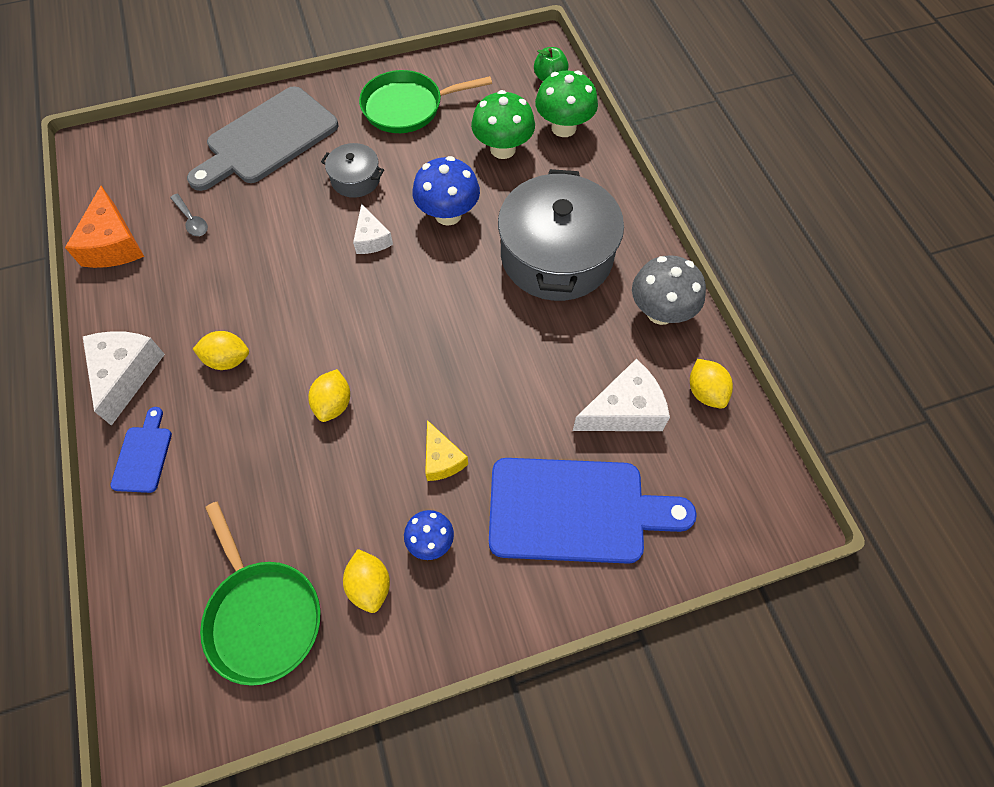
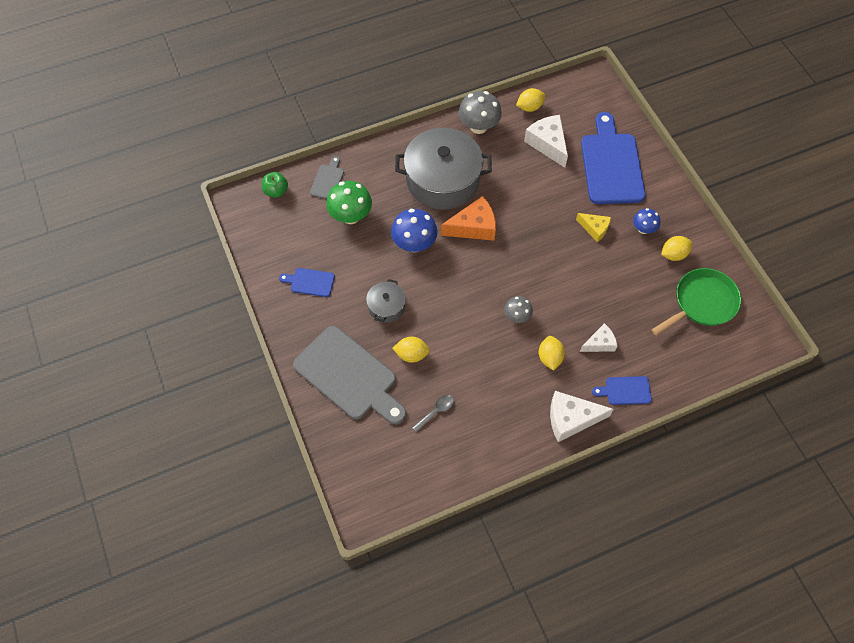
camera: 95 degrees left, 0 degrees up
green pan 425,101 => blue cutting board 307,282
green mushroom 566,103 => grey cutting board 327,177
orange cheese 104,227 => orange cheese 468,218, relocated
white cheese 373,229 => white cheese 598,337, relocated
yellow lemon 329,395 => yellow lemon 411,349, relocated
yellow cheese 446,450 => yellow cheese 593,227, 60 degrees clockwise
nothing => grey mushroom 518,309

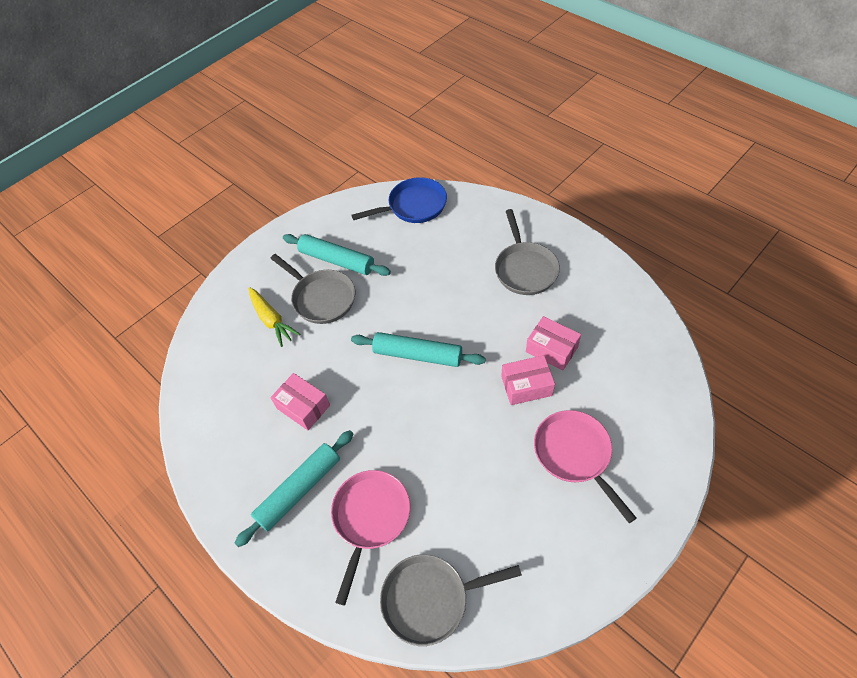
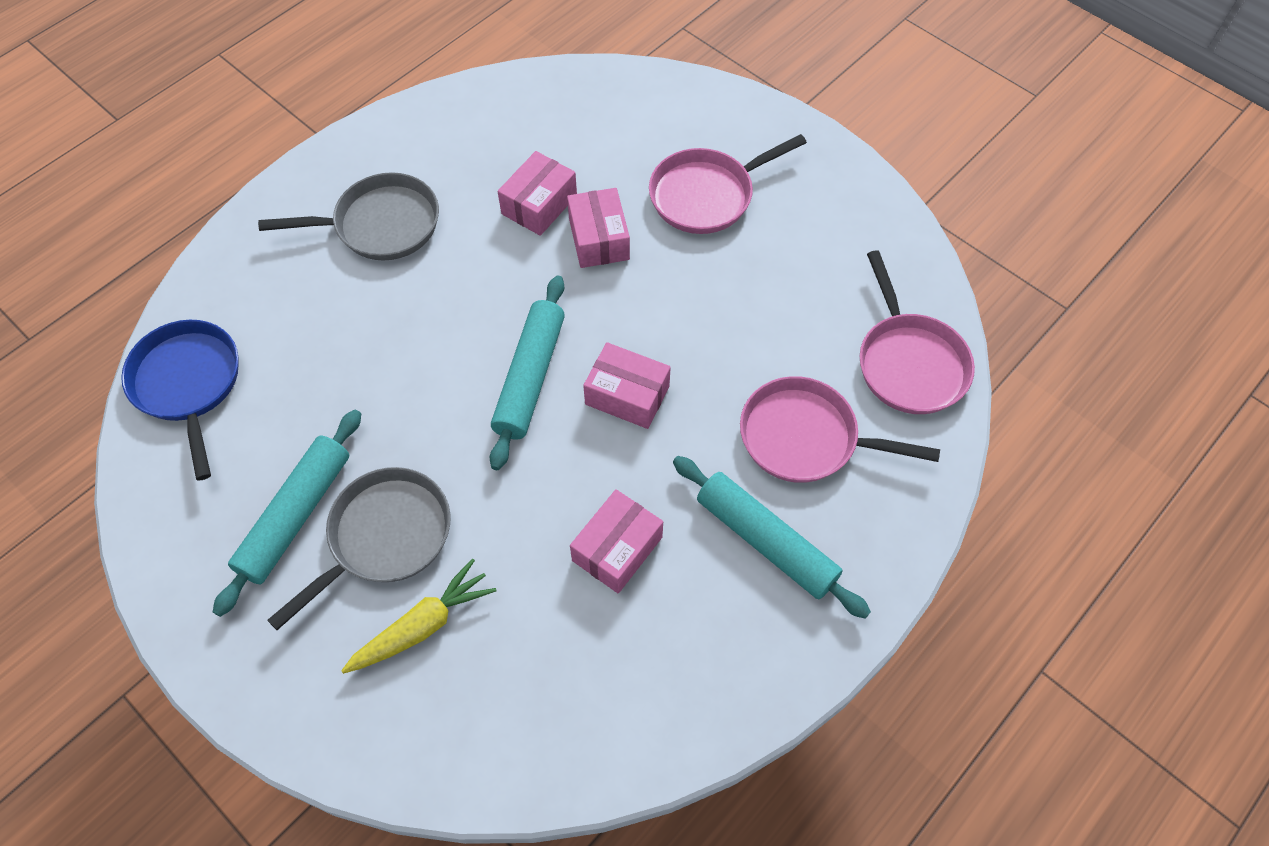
camera: 95 degrees left, 5 degrees up
grey pan 451,600 => pink pan 917,332
nothing => pink box 627,385

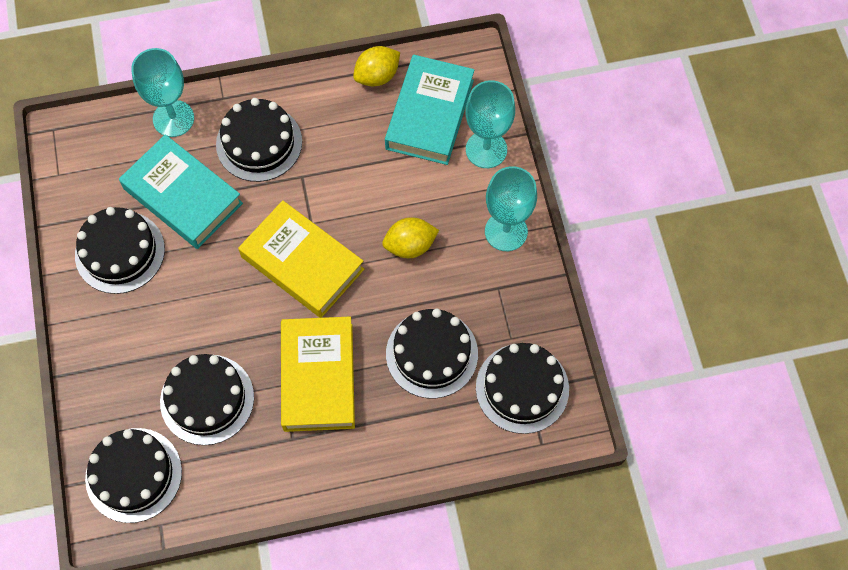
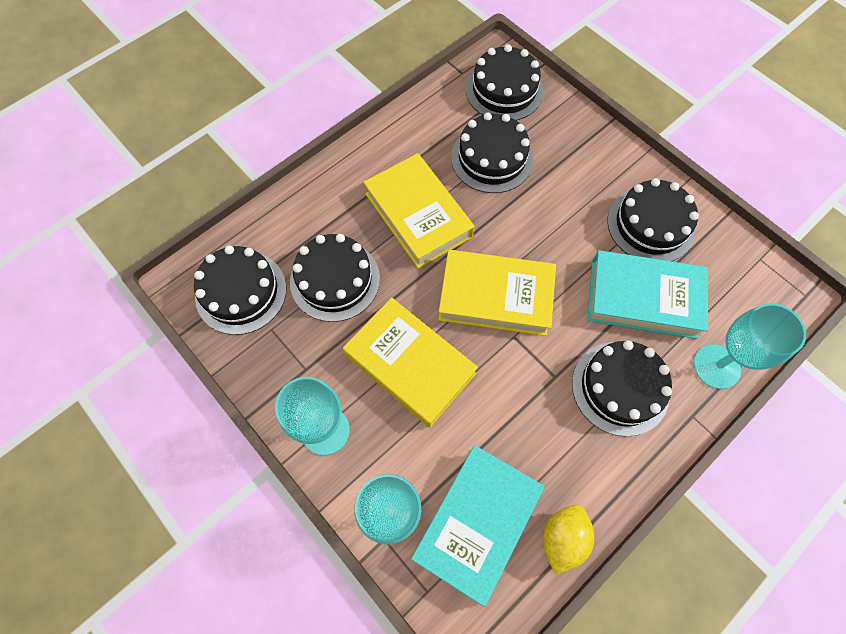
camera: 150 degrees right, 0 degrees up
turquoise book 429,110 => turquoise book 477,526, 45 degrees clockwise
yellow lemon 410,237 => yellow book 410,362

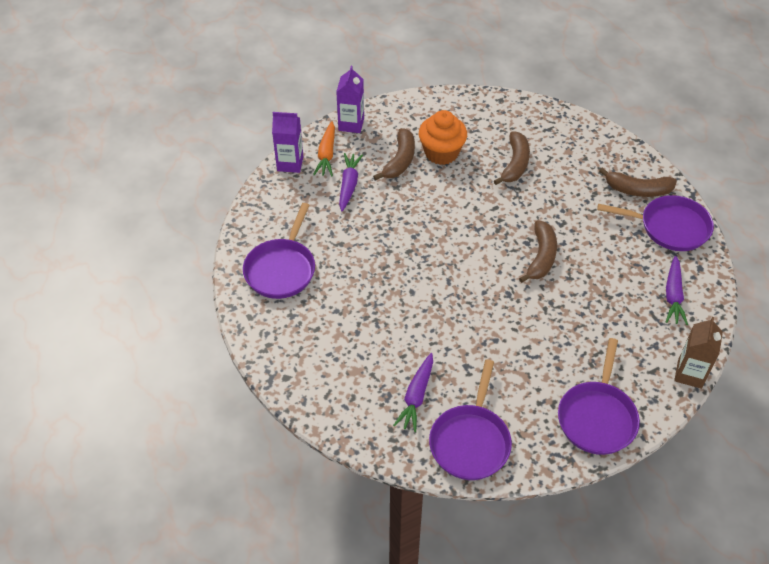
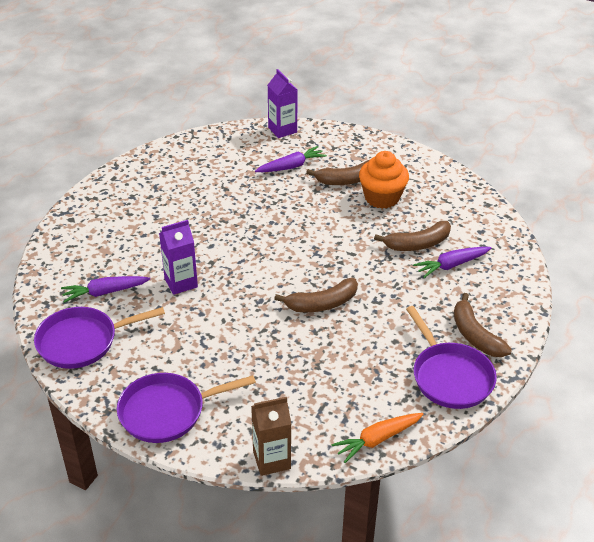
camera: 55 degrees right, 10 degrees down
purple carton 350,99 => purple carton 178,257, relocated
orange carrot 324,148 => orange carrot 377,438, relocated
purple pan 279,251 => nothing
purple carrot 677,290 => purple carrot 452,262, relocated

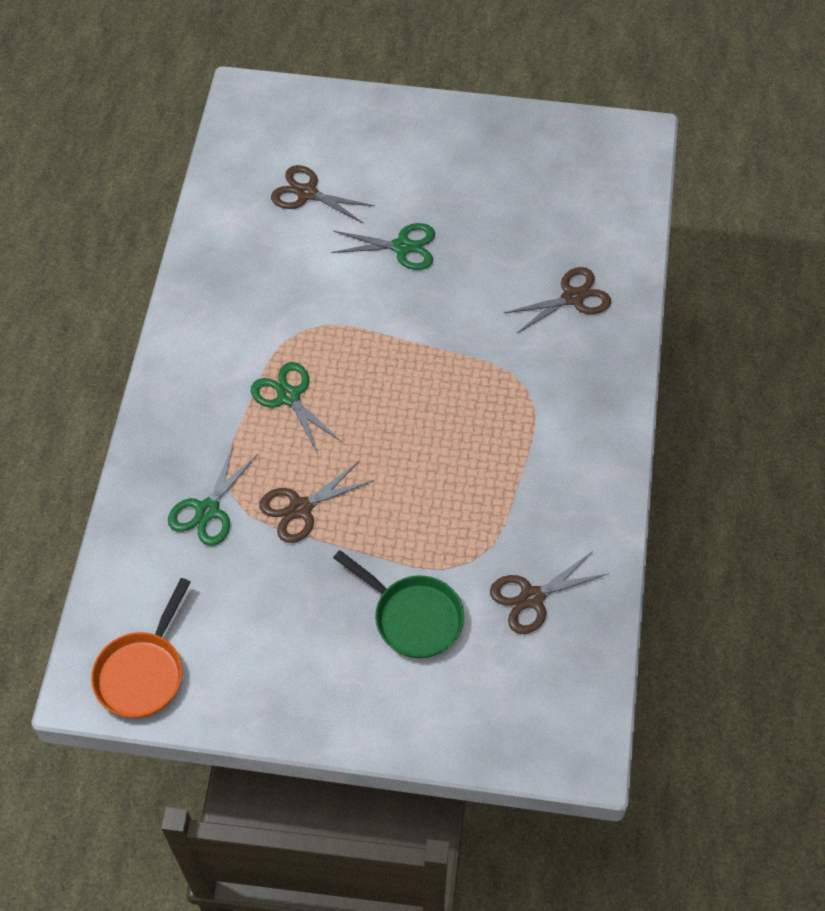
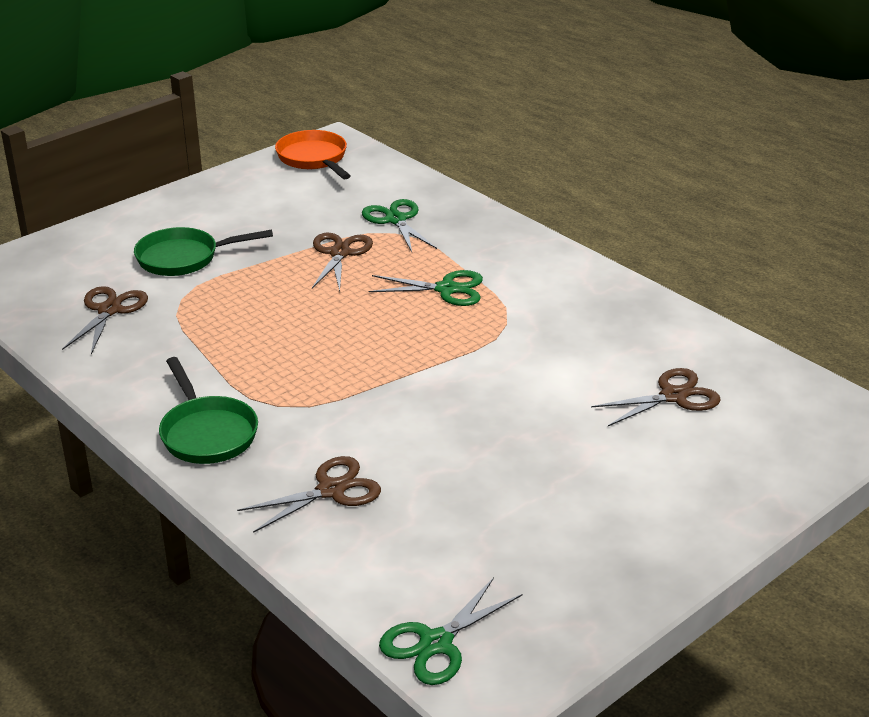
camera: 130 degrees right, 25 degrees down
green scissors 383,246 => green scissors 451,631, relocated
brown scissors 557,300 => brown scissors 309,494, 135 degrees counterclockwise
nothing => green pan 208,410

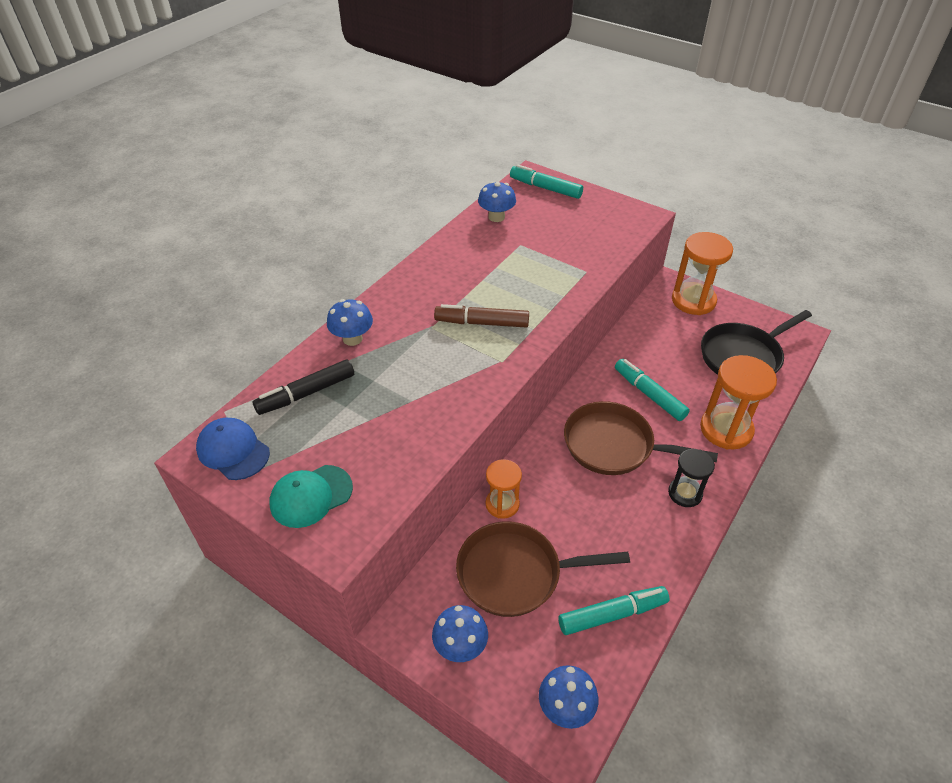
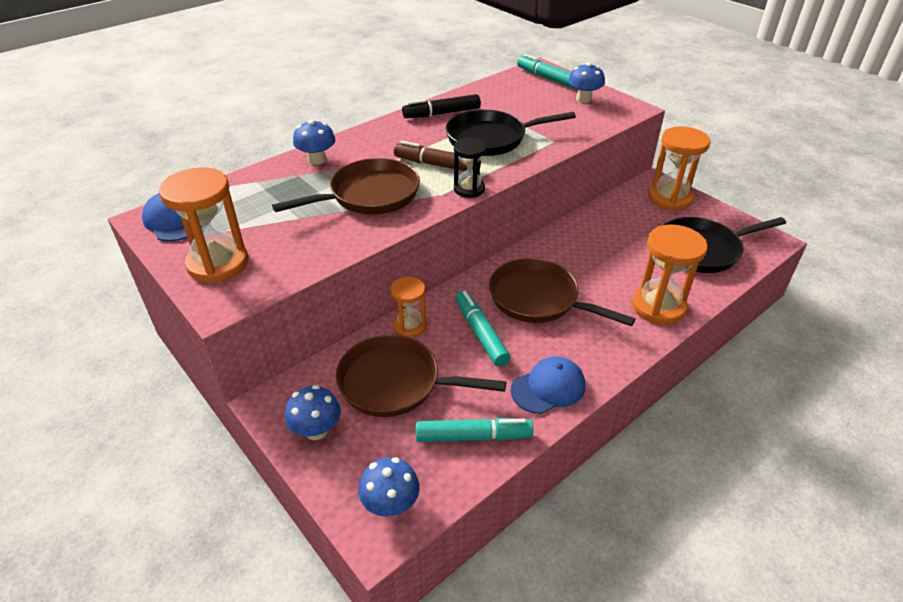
camera: 15 degrees right, 5 degrees down
blue mushroom 497,201 => blue mushroom 586,82, relocated
black marker 303,387 => black marker 441,106, relocated
turquoise marker 652,390 => turquoise marker 482,328, relocated
black hourglass 691,478 => black hourglass 470,168, relocated
turquoise cap 311,496 => orange hourglass 203,225
nothing => black pan 511,133
nothing => brown pan 346,186
nothing => blue cap 548,385

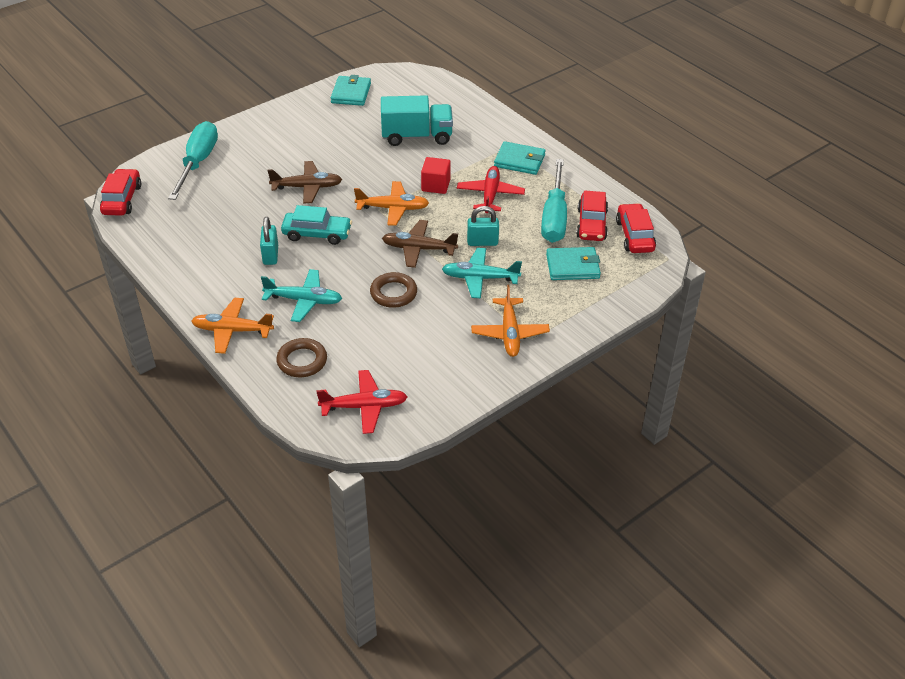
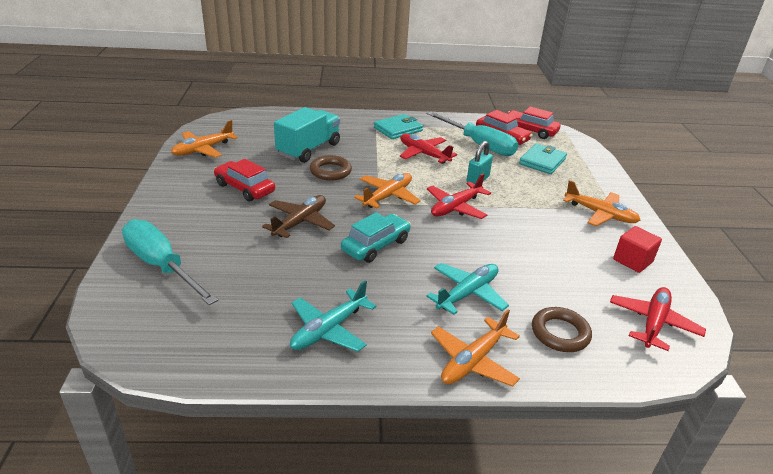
camera: 55 degrees left, 10 degrees down
turquoise wallet 351,90 => orange plane 204,139
red cube 436,175 => red cube 637,249, relocated
red car 120,192 => red car 244,180, relocated
turquoise padlock 269,241 => nothing
brown plane 420,244 => red plane 459,196
turquoise plane 482,273 => turquoise plane 333,316, relocated
brown ring 393,290 => brown ring 331,168, relocated

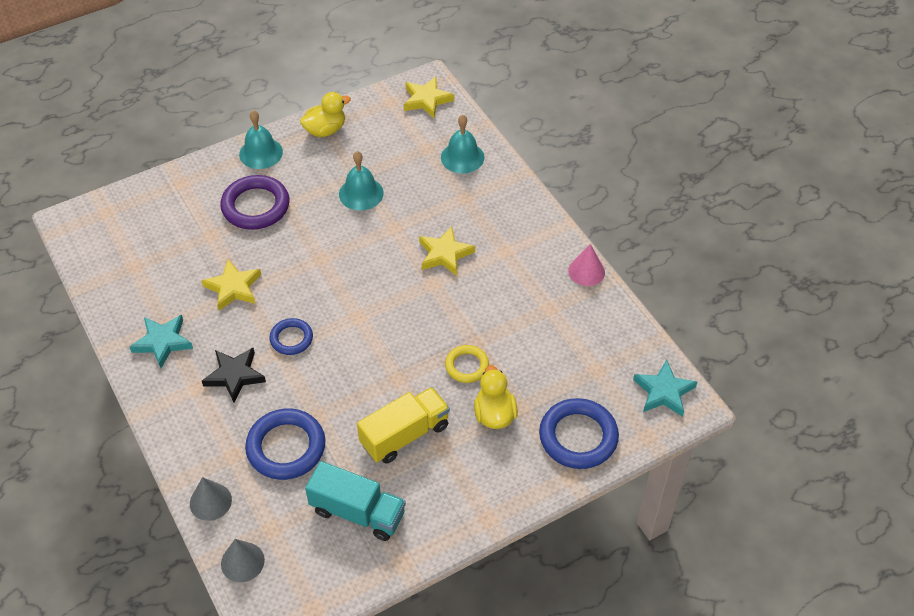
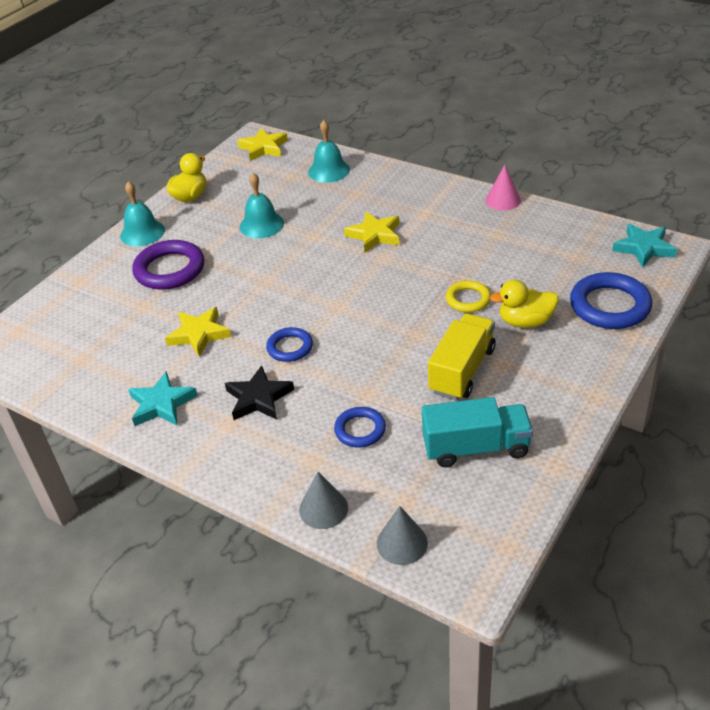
camera: 25 degrees left, 10 degrees down
yellow duck 496,397 => yellow duck 524,304, 60 degrees counterclockwise
blue ring 285,444 => blue ring 360,427, x0.58

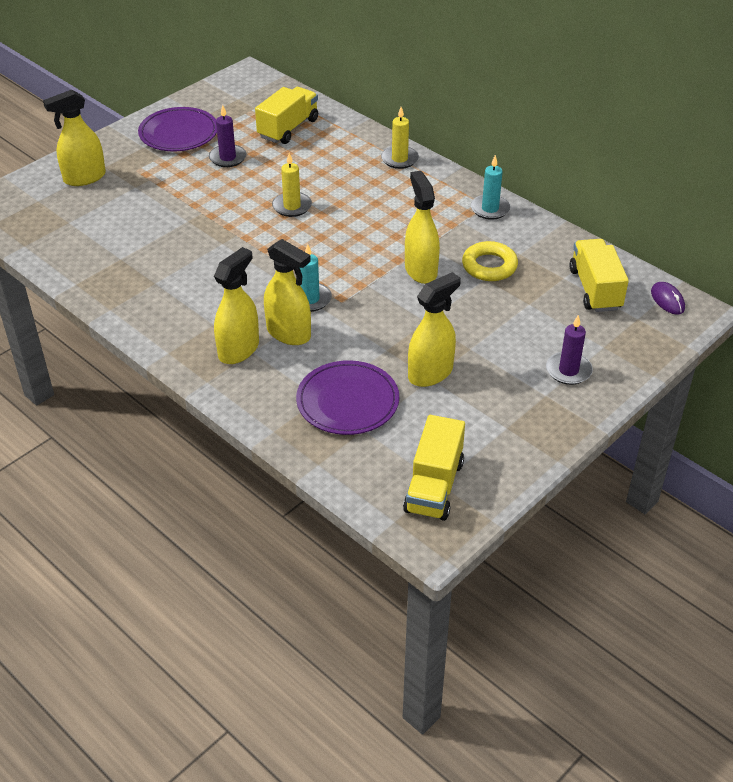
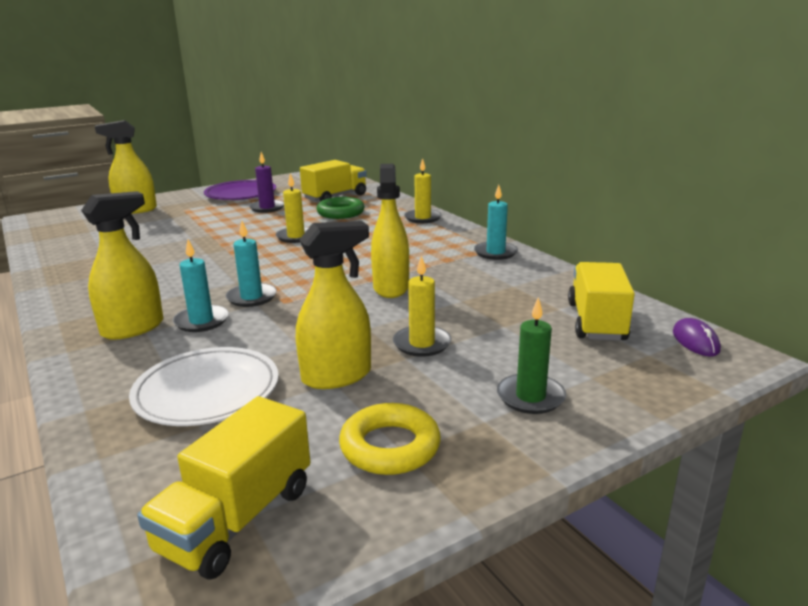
camera: 15 degrees right, 20 degrees down
yellow spray bottle 287,292 => turquoise candle 201,286
yellow ring 490,261 => yellow ring 390,439, relocated
purple candle 569,350 => green candle 531,355
purple plate 347,397 => white plate 204,386
nothing => green ring 340,208
nothing => yellow candle 422,306

